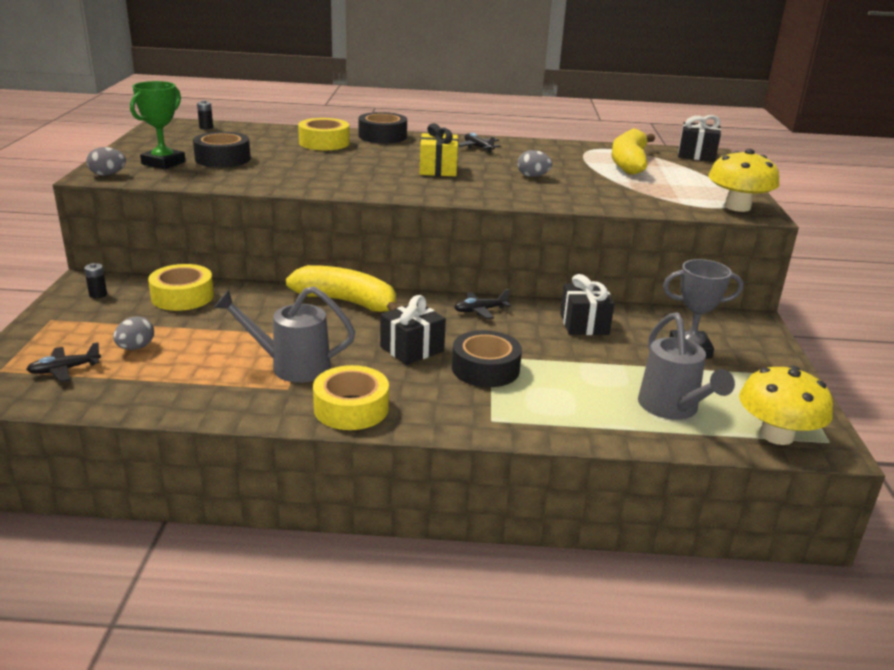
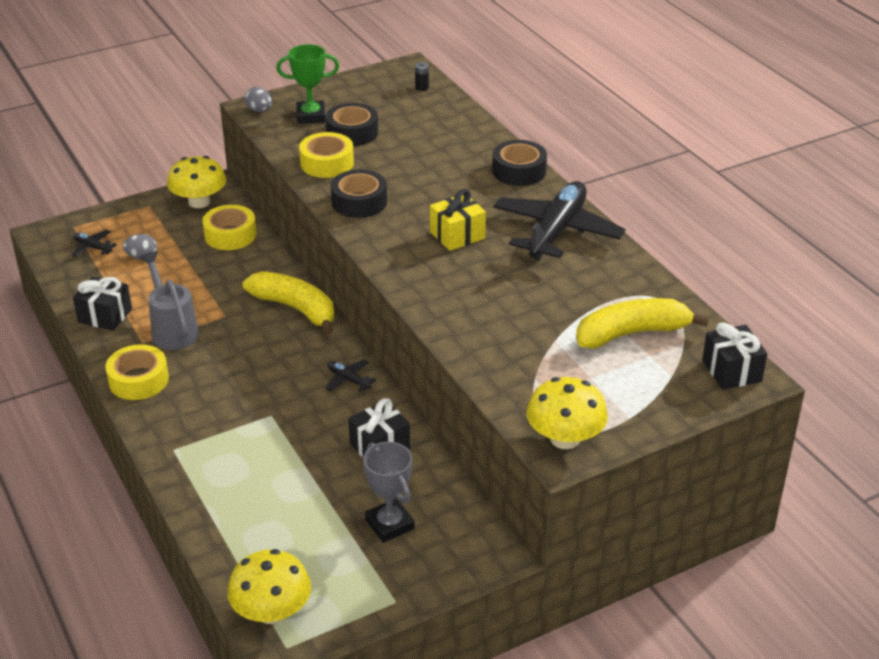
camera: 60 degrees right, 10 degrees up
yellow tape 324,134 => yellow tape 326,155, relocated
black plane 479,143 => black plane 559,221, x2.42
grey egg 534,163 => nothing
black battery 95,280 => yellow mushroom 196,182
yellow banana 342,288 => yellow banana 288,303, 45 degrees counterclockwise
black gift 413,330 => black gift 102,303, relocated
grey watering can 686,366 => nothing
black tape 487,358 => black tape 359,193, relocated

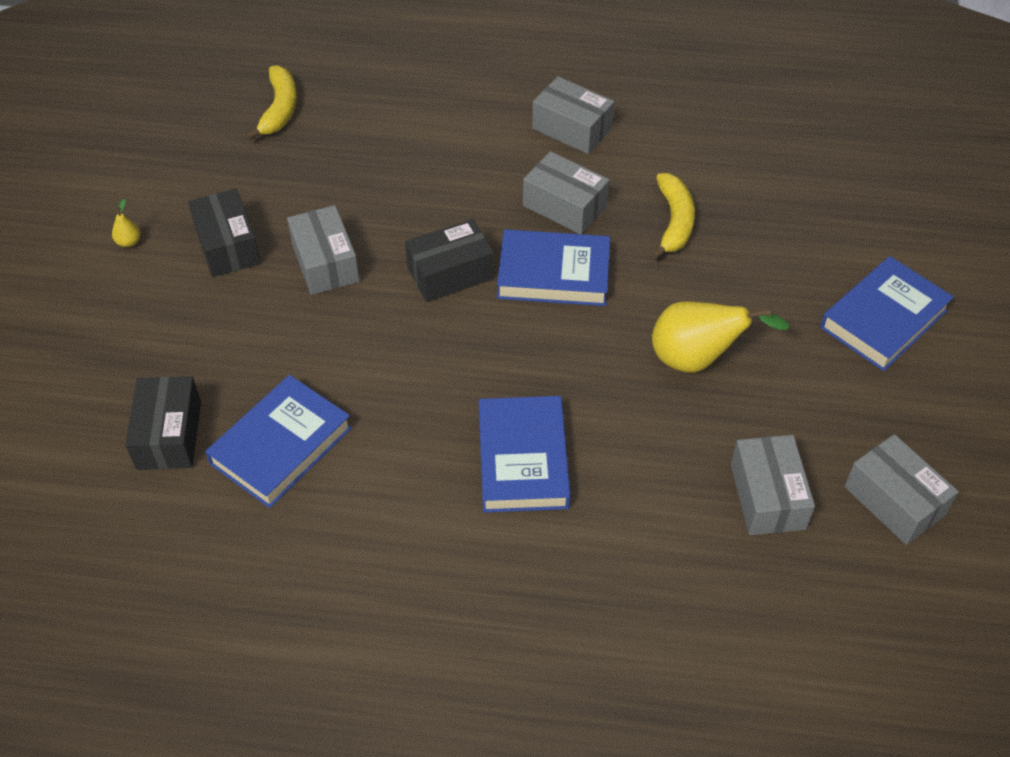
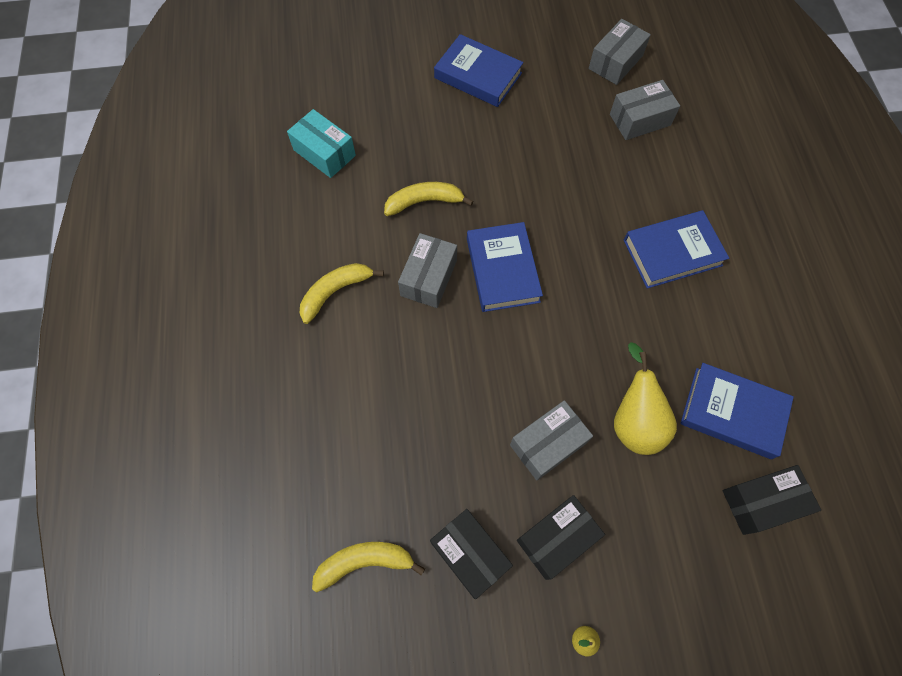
camera: 105 degrees left, 15 degrees up
grey box 573,115 => yellow banana 342,293
black box 449,260 => black box 471,554, relocated
yellow pear 721,337 => yellow pear 645,398, relocated
nothing => turquoise box 321,143

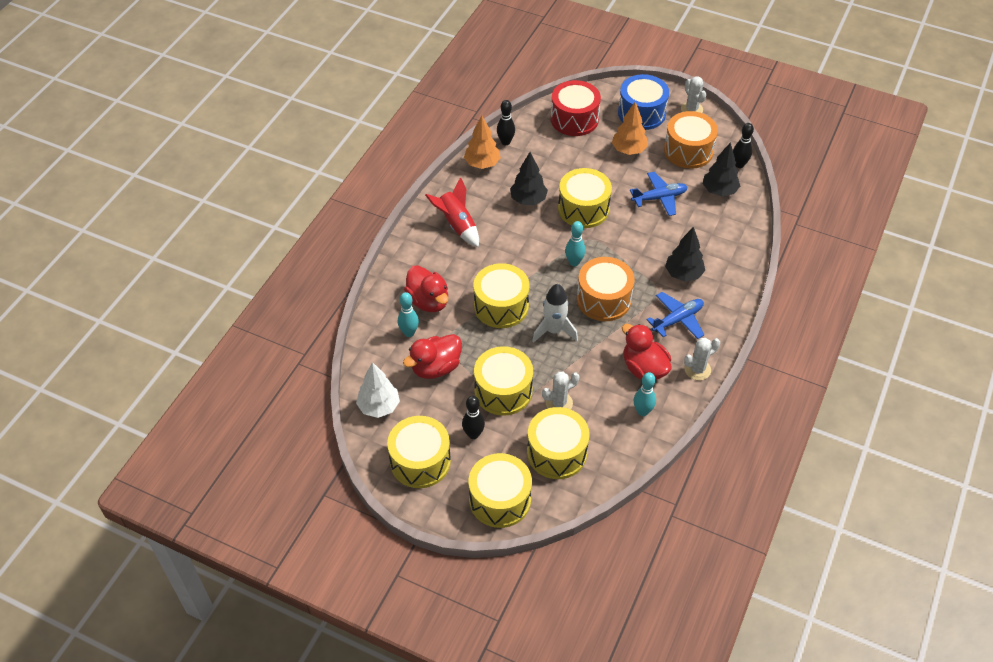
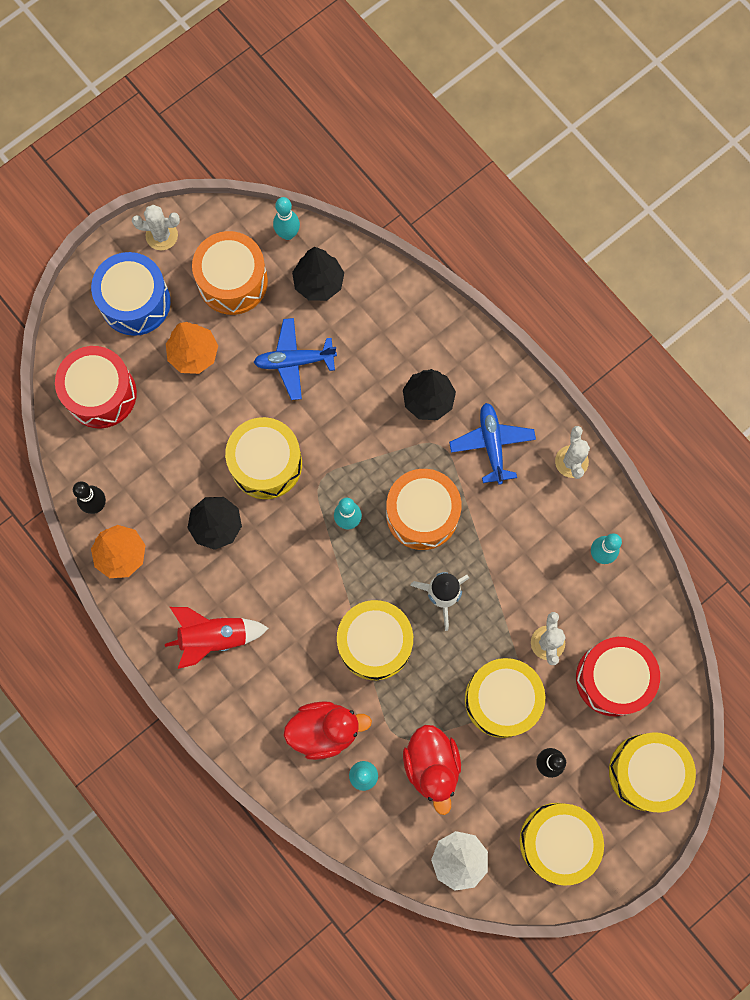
camera: 65 degrees left, 25 degrees up
black bowling pin 743,145 => turquoise bowling pin 286,218
blue plane 659,194 => blue plane 295,359, 105 degrees counterclockwise
red duck 647,352 => nothing
yellow drum 558,443 => red drum 618,676

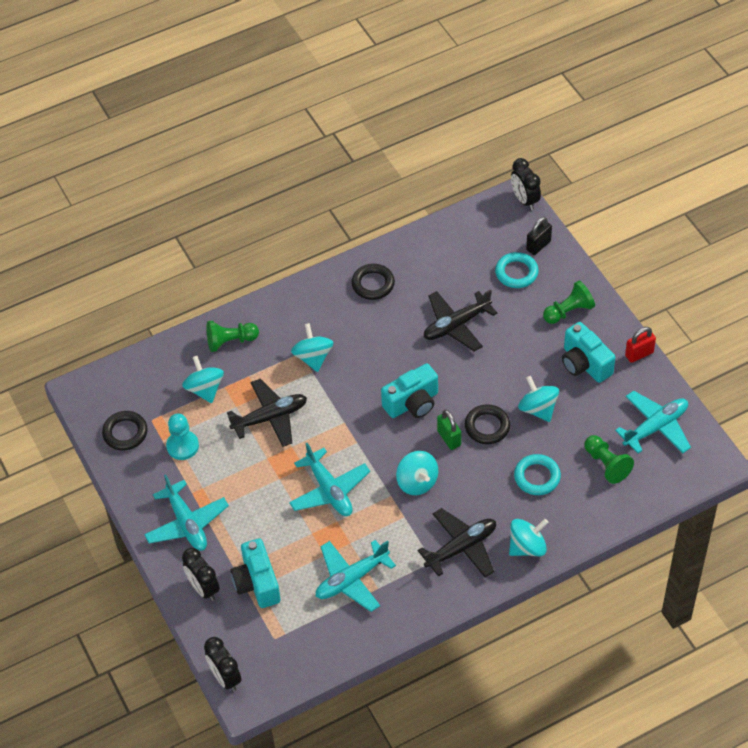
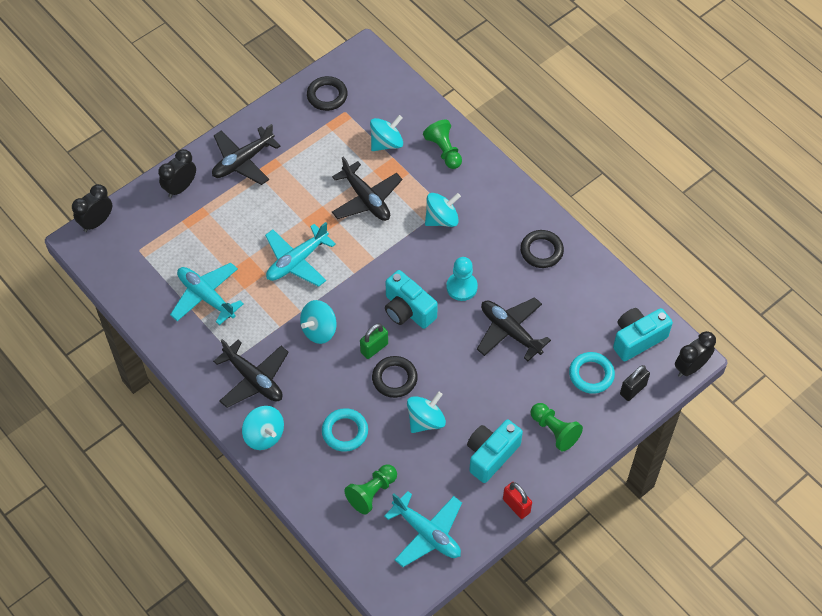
camera: 75 degrees right, 5 degrees up
black padlock 539,236 => black padlock 635,383, 75 degrees counterclockwise
turquoise pawn 182,437 => turquoise pawn 462,279, relocated
turquoise plane 186,513 => black plane 246,154
turquoise camera 255,573 => turquoise camera 643,334, relocated

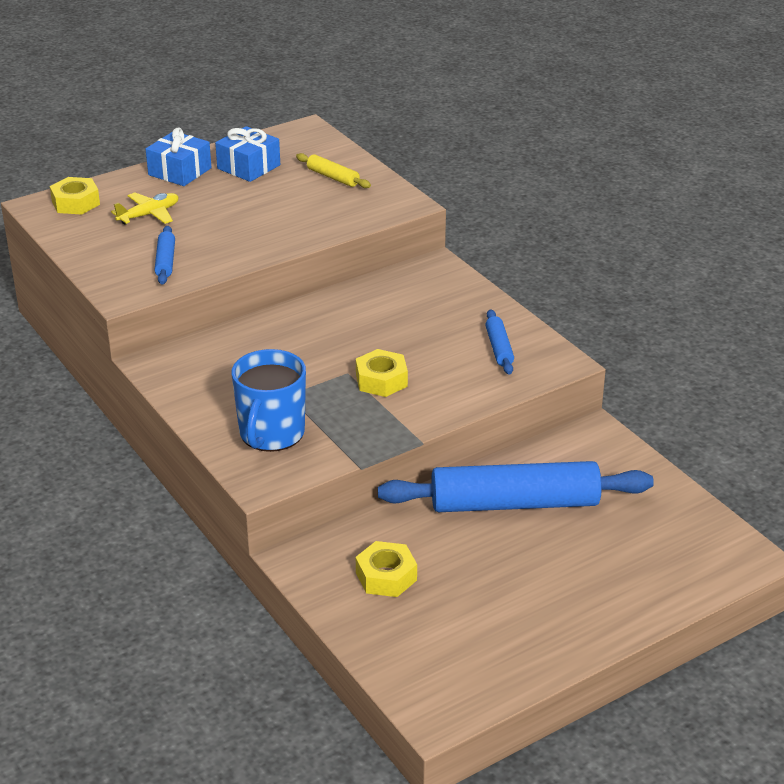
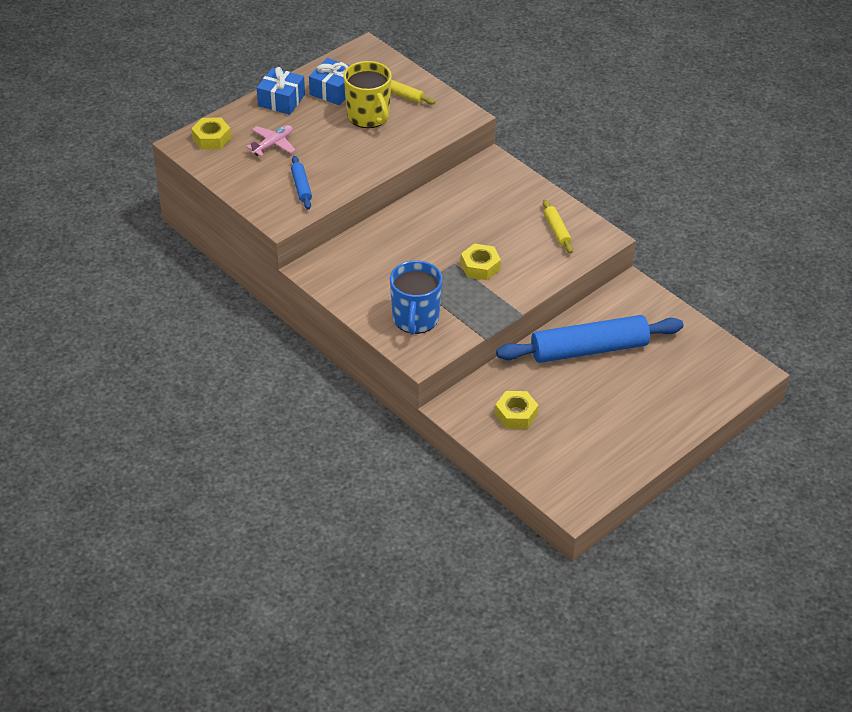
camera: 10 degrees left, 10 degrees up
yellow plane 144,208 => pink plane 271,141
blue rolling pin 499,342 => yellow rolling pin 558,226
nothing => yellow mug 368,94

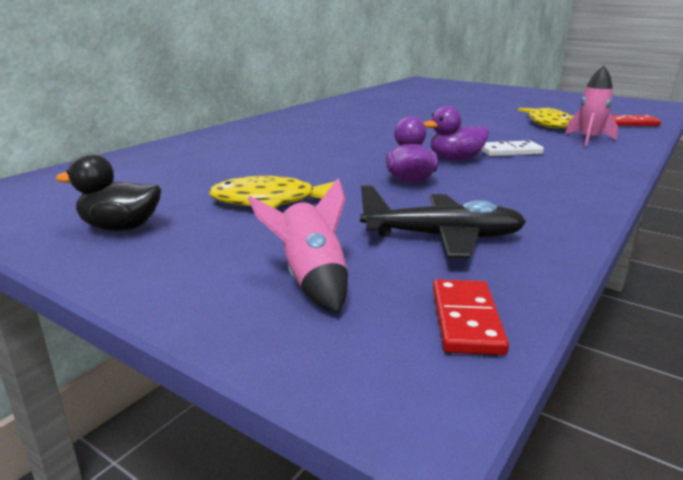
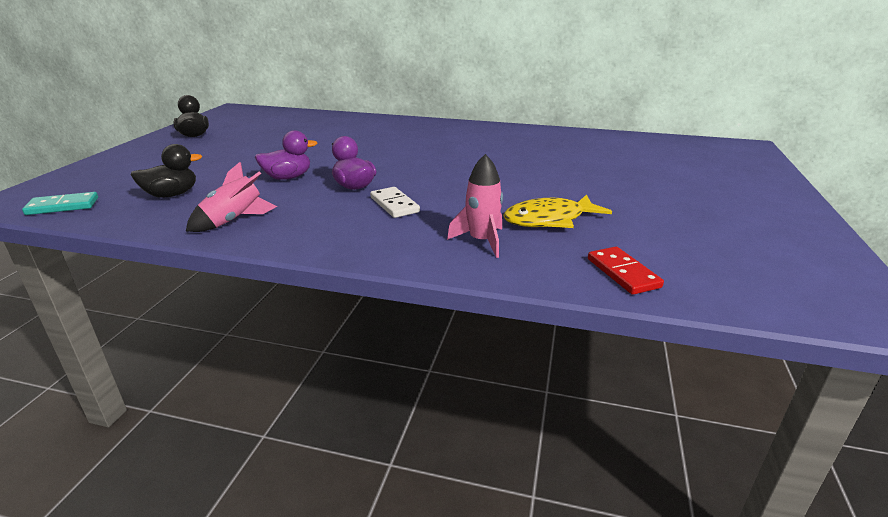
camera: 70 degrees right, 5 degrees up
yellow fish 272,192 => nothing
pink rocket 298,245 => pink rocket 231,197, relocated
black plane 443,221 => black duck 166,171
red domino 471,317 => turquoise domino 60,203

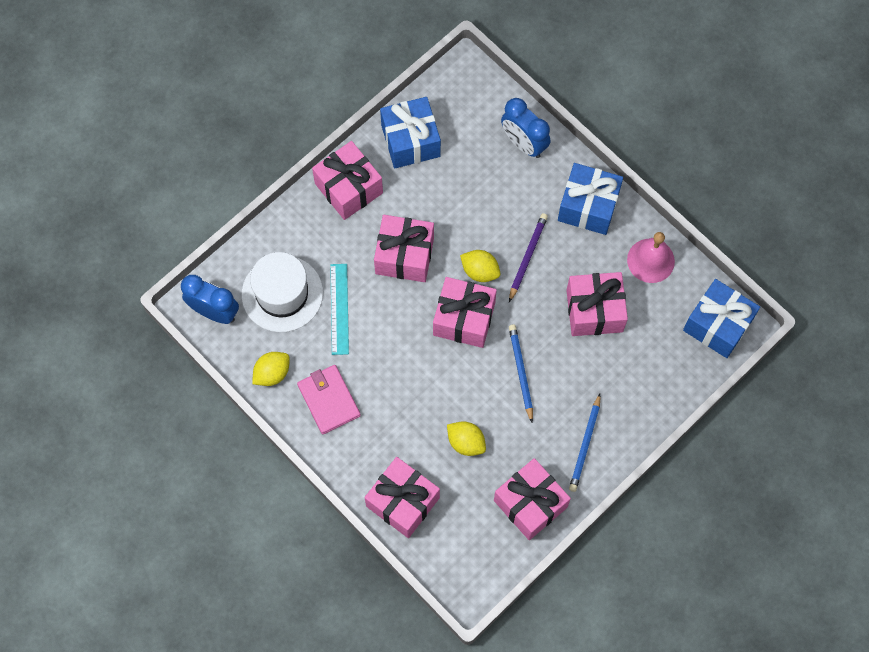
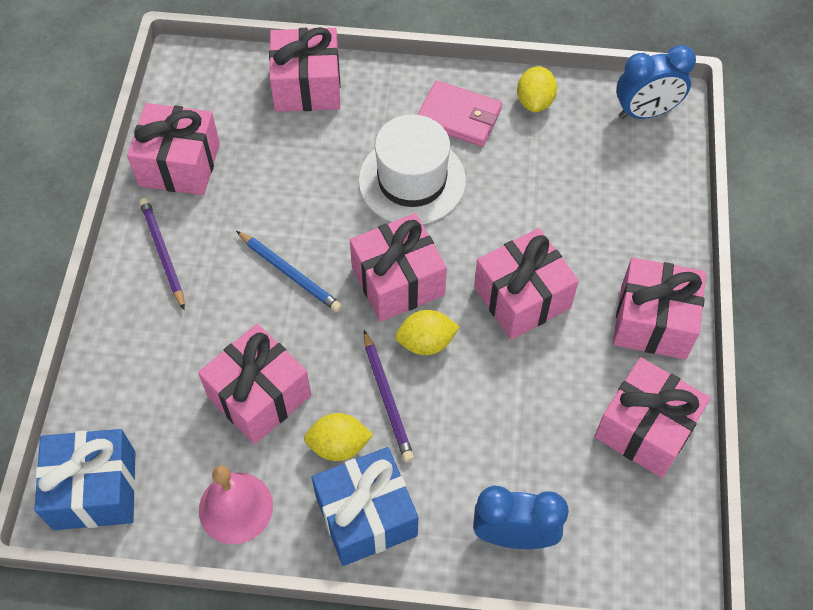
camera: 140 degrees right, 10 degrees down
blue gift 410,132 => pink gift 652,417
white hat 282,292 => white hat 412,169, relocated
turquoise ruler 339,309 => nothing
blue pencil 585,443 => purple pencil 162,254
yellow lemon 466,438 => yellow lemon 338,437, relocated

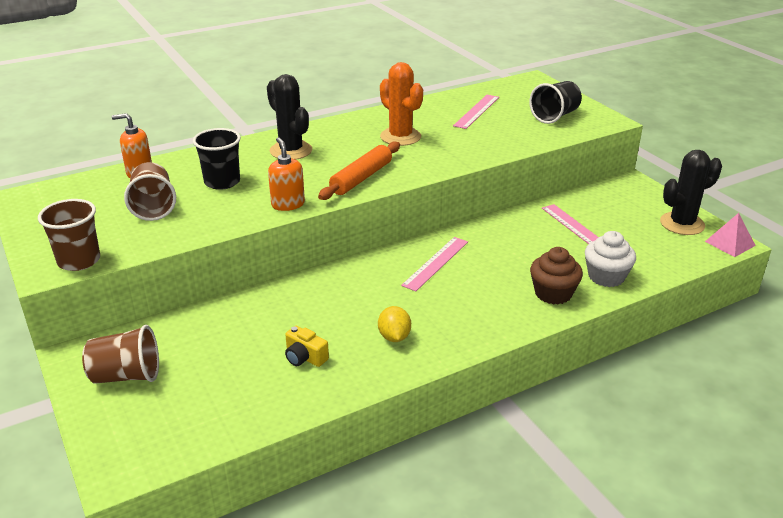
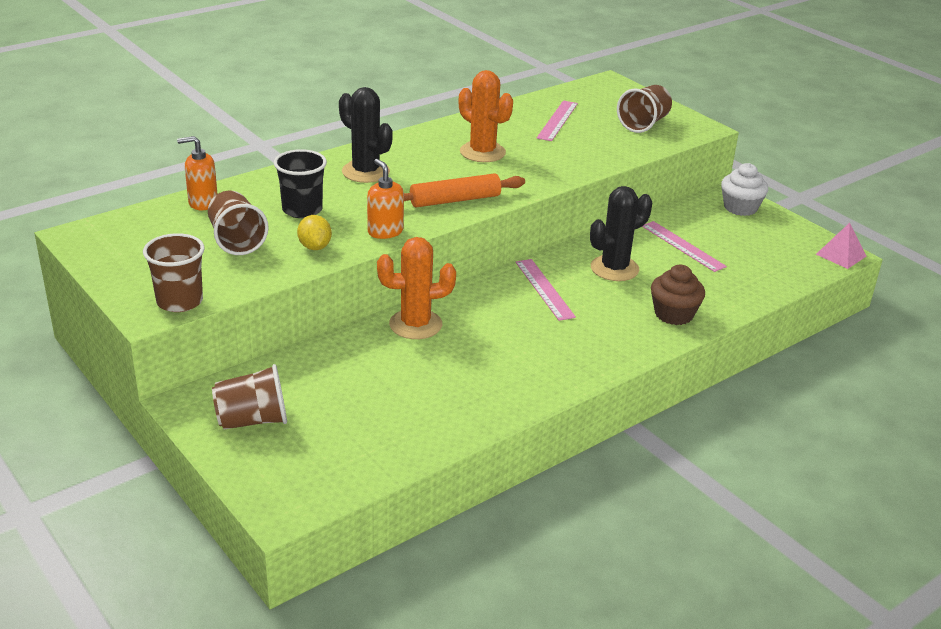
camera: 10 degrees left, 0 degrees up
black cup 555,102 => brown cup 644,109
orange rolling pin 359,171 => orange rolling pin 464,190, 45 degrees clockwise
black cactus 691,192 => black cactus 621,233, relocated
white cupcake 610,259 => white cupcake 744,189, relocated
pink ruler 434,264 => pink ruler 546,290, 45 degrees counterclockwise
yellow lemon 394,324 => yellow lemon 314,232, relocated
yellow camera 307,346 => nothing
nothing => orange cactus 416,288

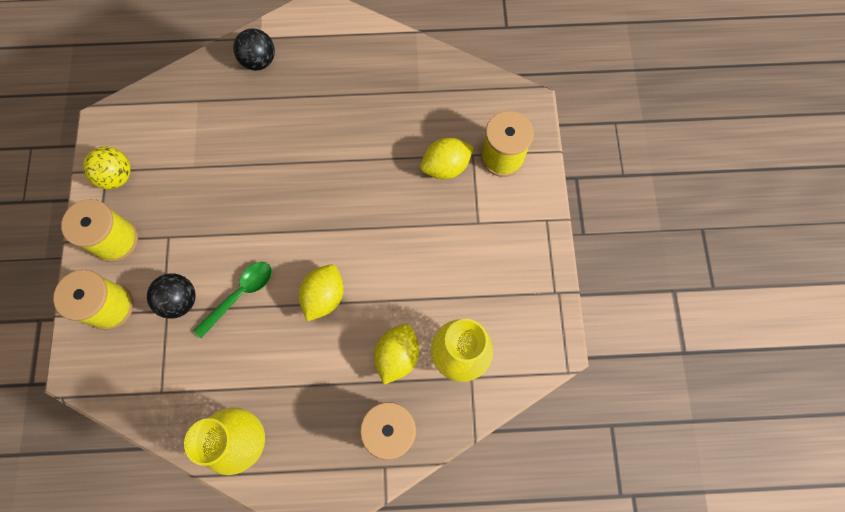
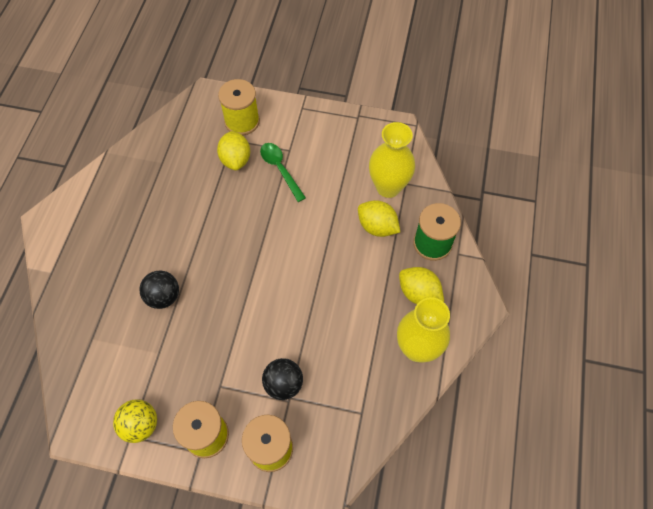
camera: 75 degrees left, 10 degrees down
black ball 254,49 => black ball 159,289, relocated
green spoon 232,300 => green spoon 283,172, relocated
yellow lemon 321,293 => yellow lemon 421,285, relocated

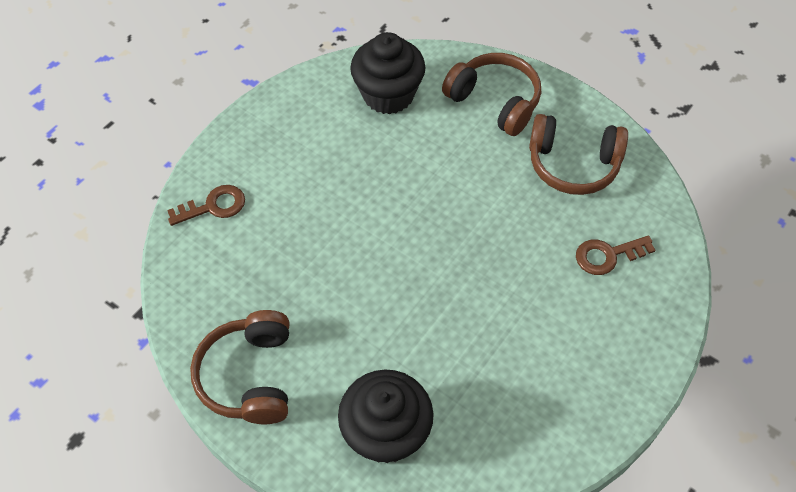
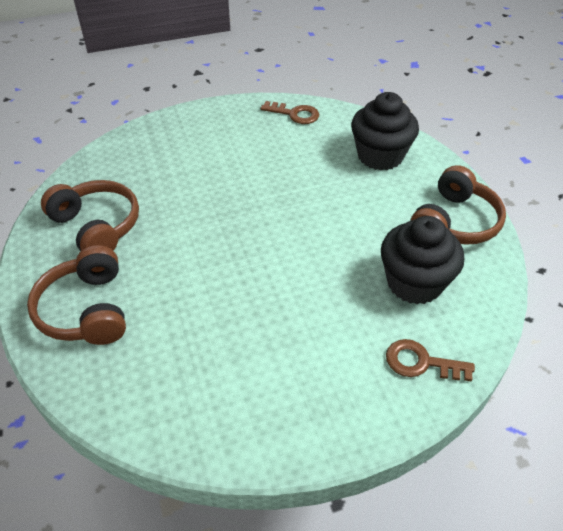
camera: 145 degrees left, 10 degrees down
black cupcake 387,73 => black cupcake 422,260, relocated
brown key 615,255 => brown key 290,112, relocated

